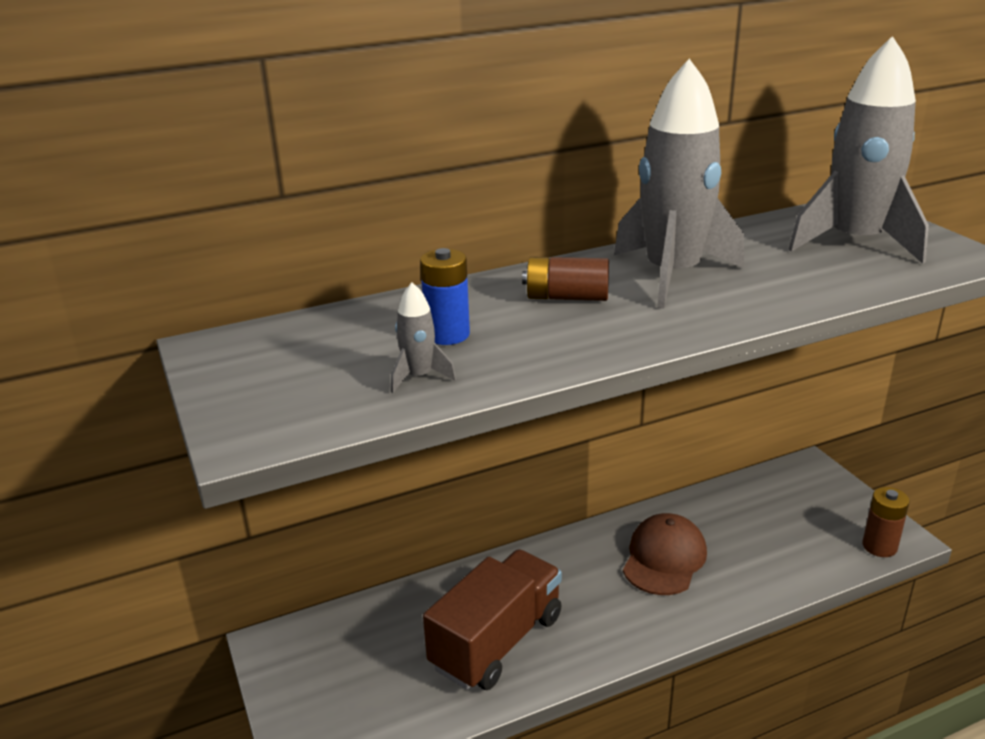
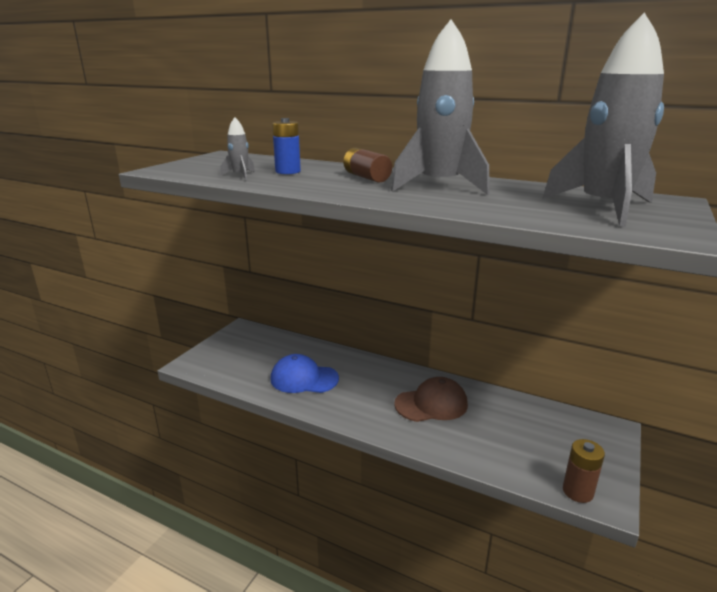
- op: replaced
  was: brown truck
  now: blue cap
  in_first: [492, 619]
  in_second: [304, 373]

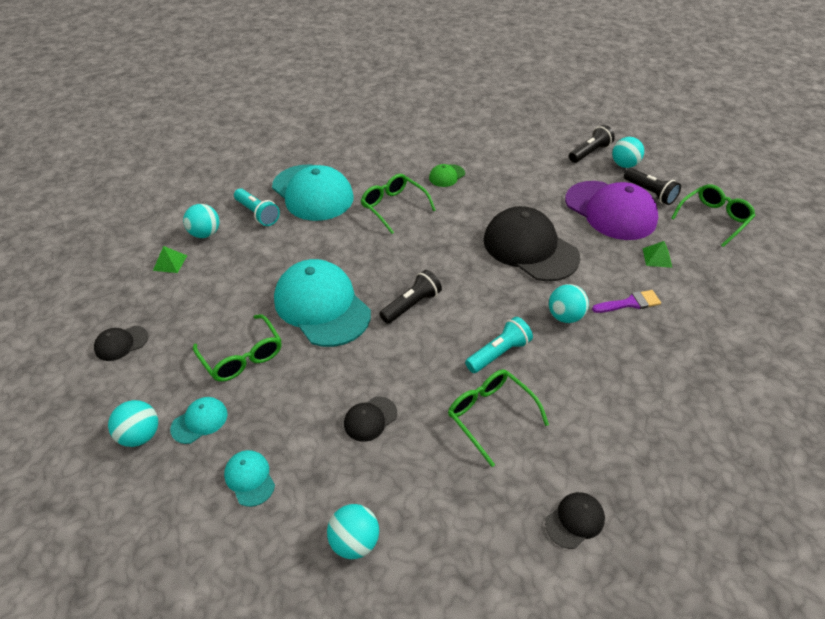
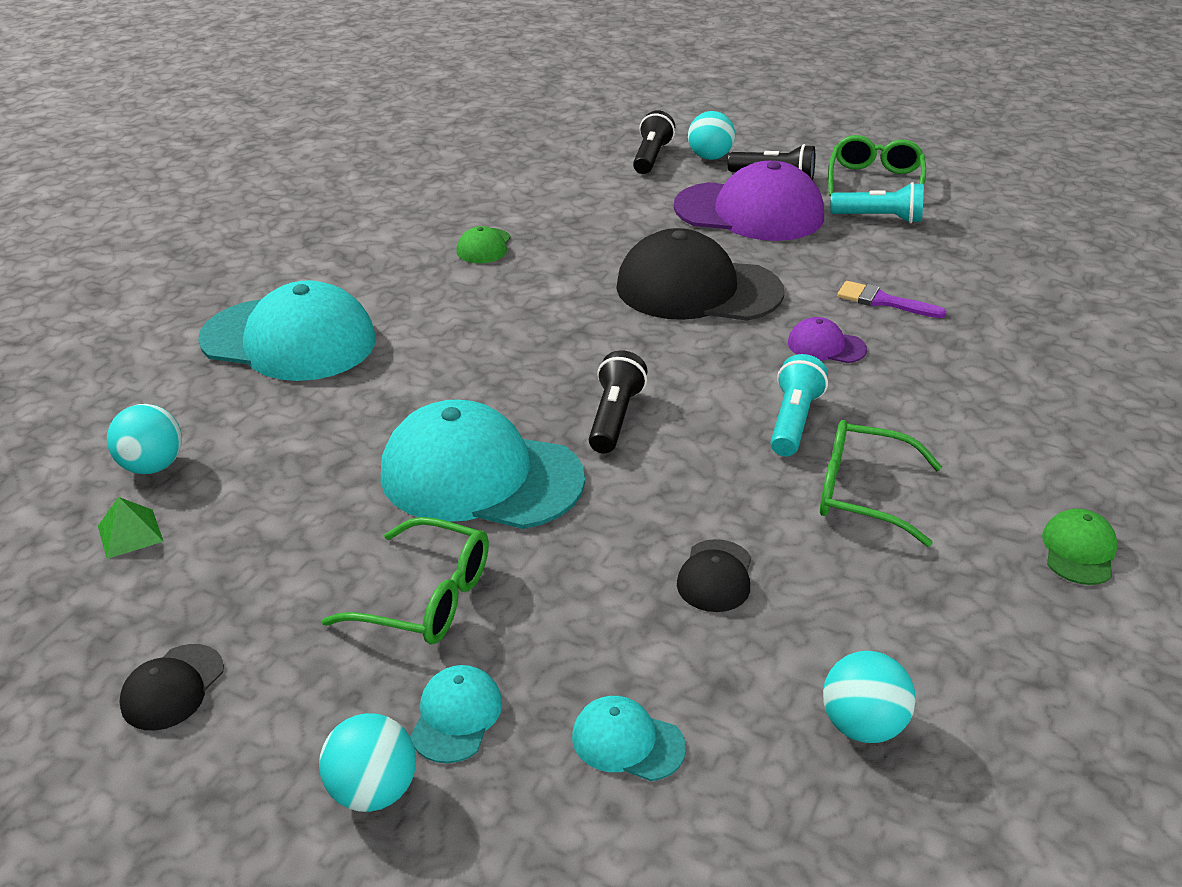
- op: removed
  was: green glasses
  in_first: [398, 204]
- op: removed
  was: green pyramid
  in_first: [657, 254]
- op: moved
  was: turquoise flashlight
  in_first: [257, 207]
  in_second: [877, 203]
- op: replaced
  was: turquoise ball
  now: purple cap
  in_first: [569, 303]
  in_second: [827, 340]
- op: recoloured
  was: black cap
  now: green cap
  in_first: [575, 520]
  in_second: [1080, 547]
- op: turned
  was: purple brush
  in_first: [626, 301]
  in_second: [892, 299]
  clockwise: -105

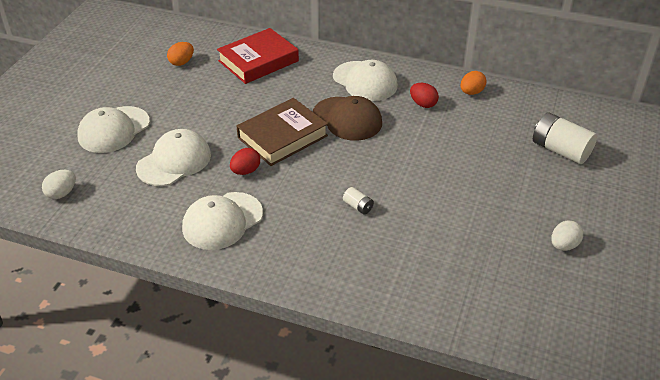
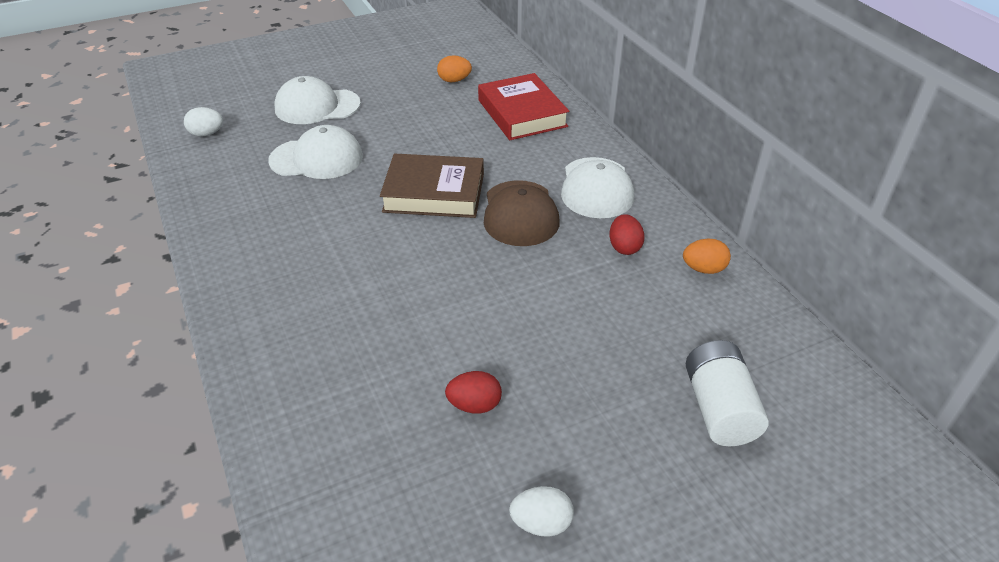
- op: removed
  was: white cap
  in_first: [222, 221]
- op: removed
  was: white battery
  in_first: [358, 201]
- op: moved
  was: red egg
  in_first: [245, 161]
  in_second: [473, 392]
- op: turned
  was: red book
  in_first: [258, 56]
  in_second: [523, 106]
  clockwise: 60

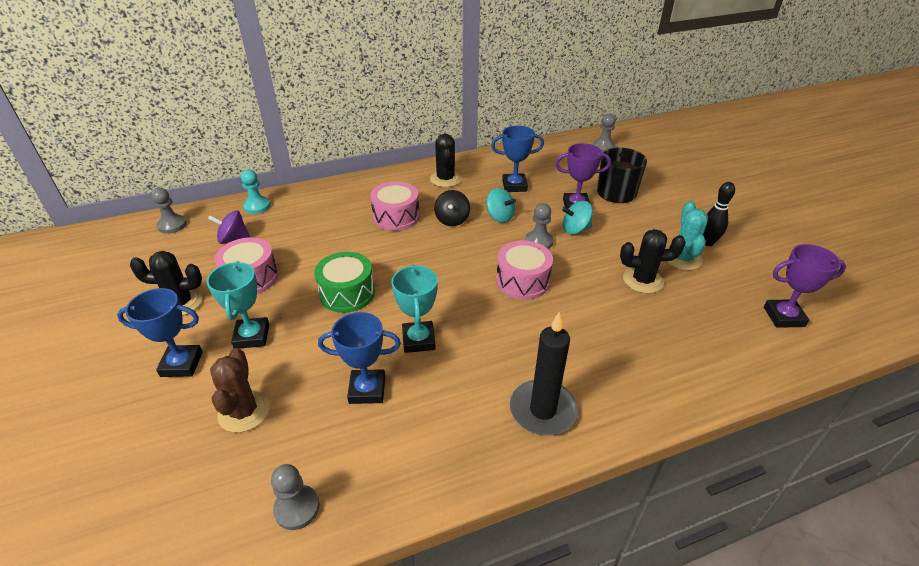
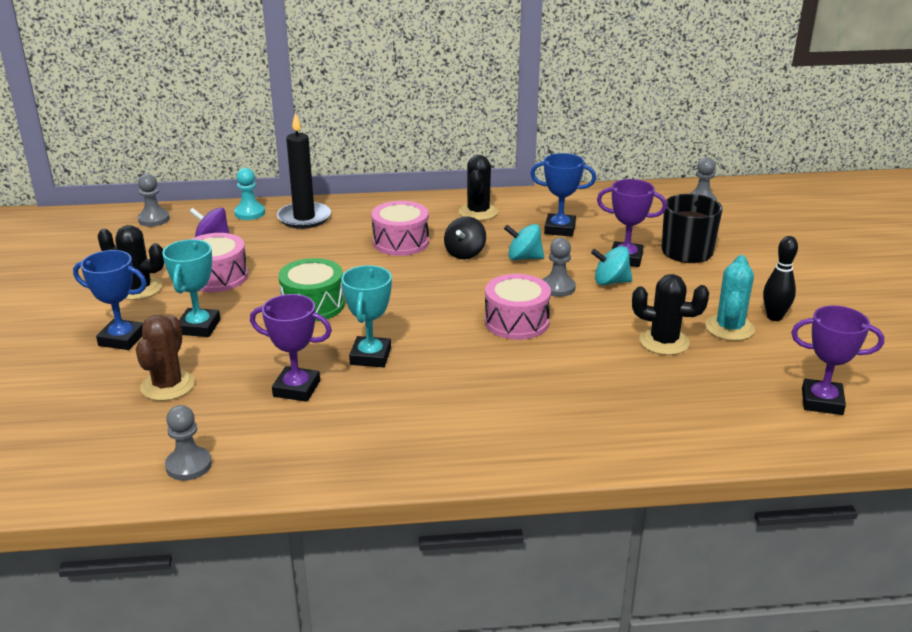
- op: moved
  was: black candle
  in_first: [544, 373]
  in_second: [304, 171]
- op: recoloured
  was: blue trophy
  now: purple trophy
  in_first: [359, 358]
  in_second: [291, 348]
- op: turned
  was: turquoise spinning top
  in_first: [501, 205]
  in_second: [524, 242]
  clockwise: 135

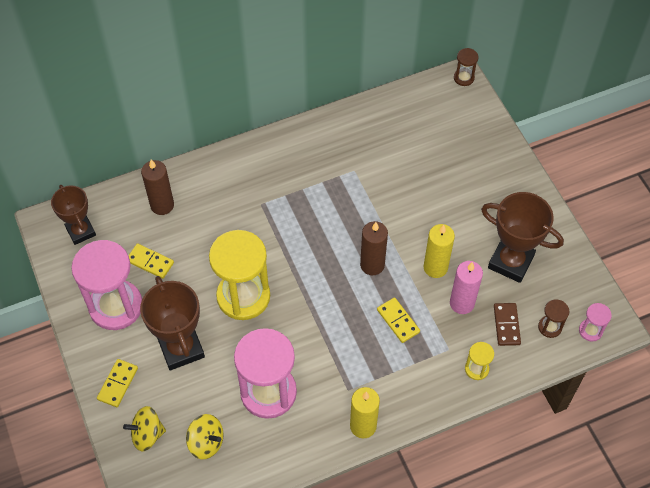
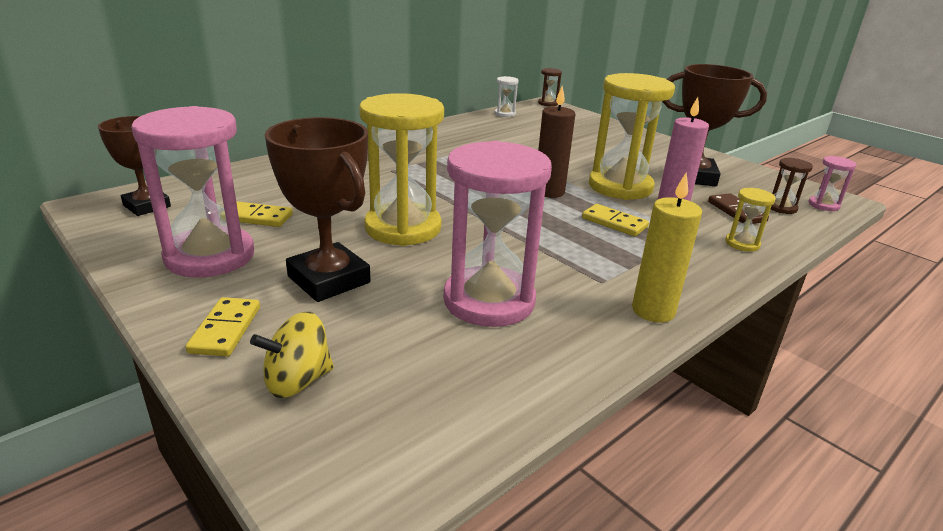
- op: removed
  was: brown candle
  in_first: [157, 187]
- op: removed
  was: yellow spinning top
  in_first: [205, 436]
- op: added
  now: white hourglass
  in_second: [507, 96]
- op: replaced
  was: yellow candle
  now: yellow hourglass
  in_first: [439, 251]
  in_second: [632, 136]

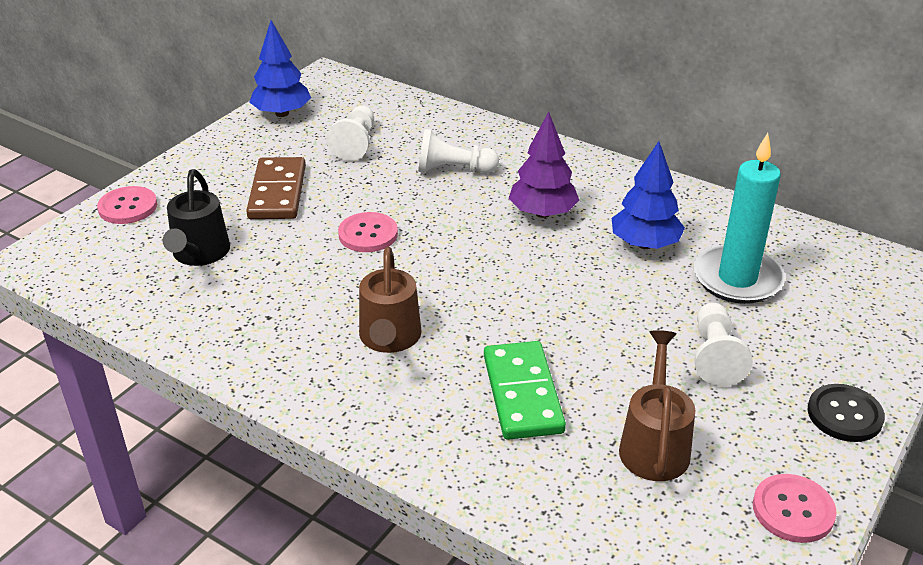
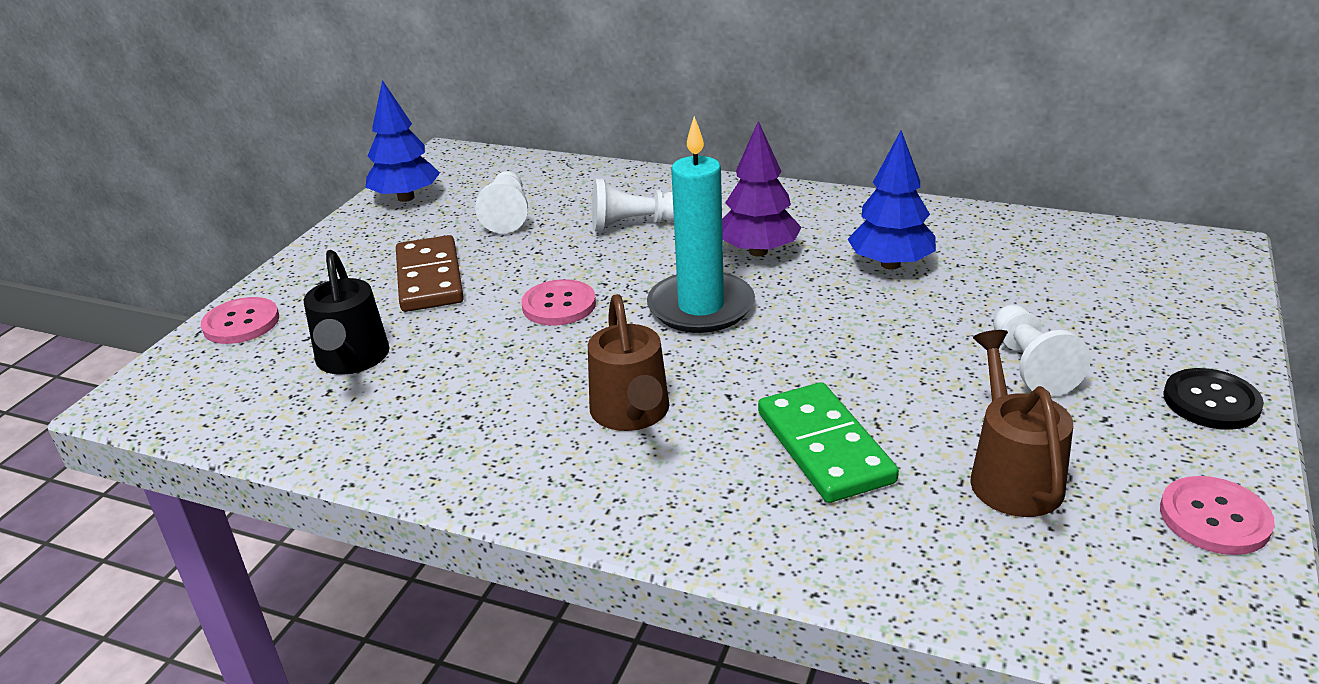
- op: moved
  was: turquoise candle
  in_first: [739, 218]
  in_second: [701, 224]

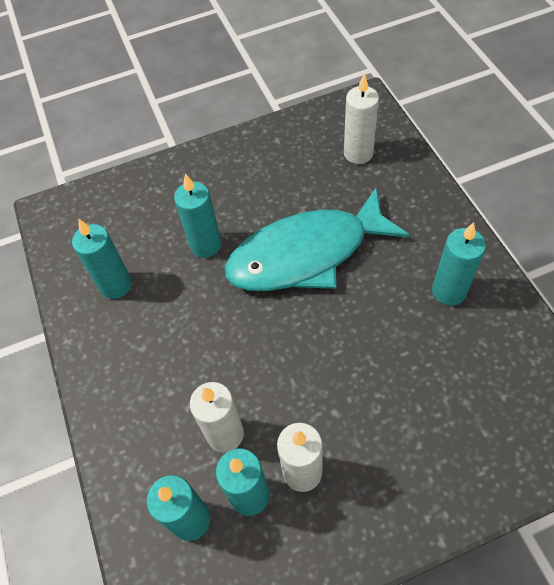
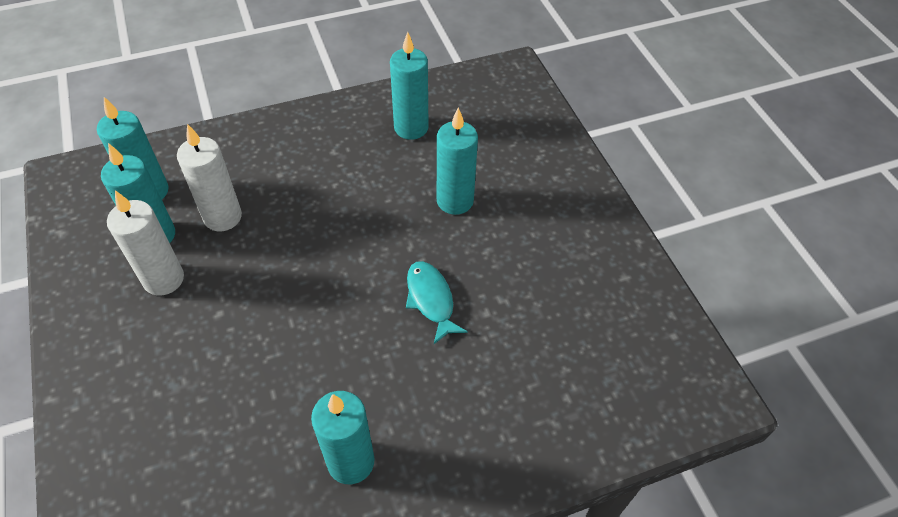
- op: removed
  was: white candle
  in_first: [361, 118]
- op: resized
  was: turquoise fish
  in_first: [317, 239]
  in_second: [437, 302]
  ratio: 0.41

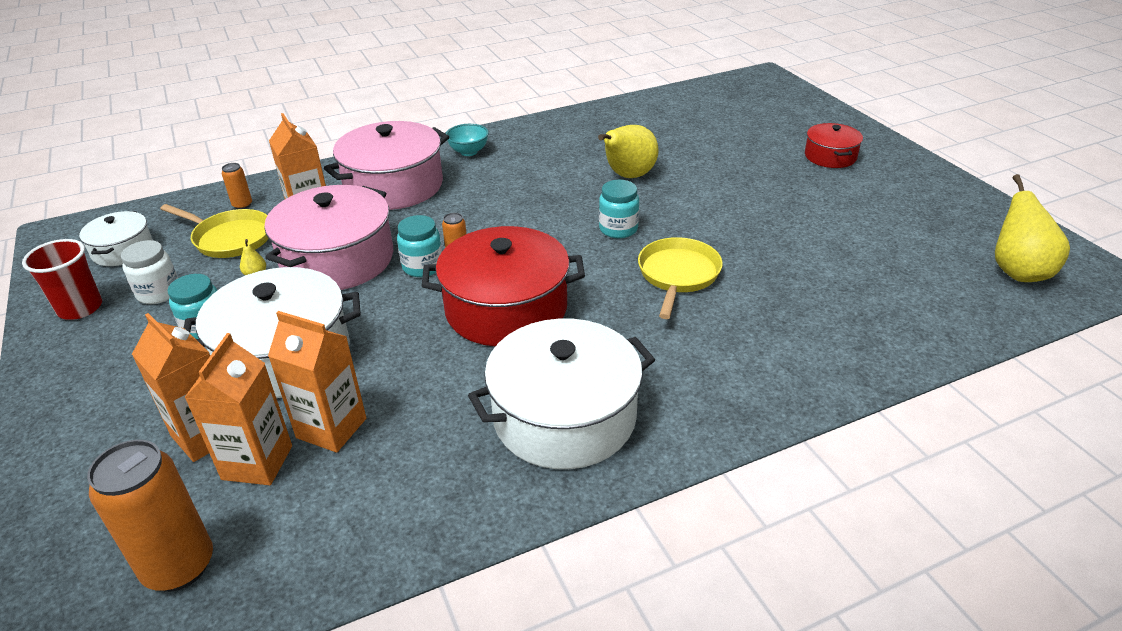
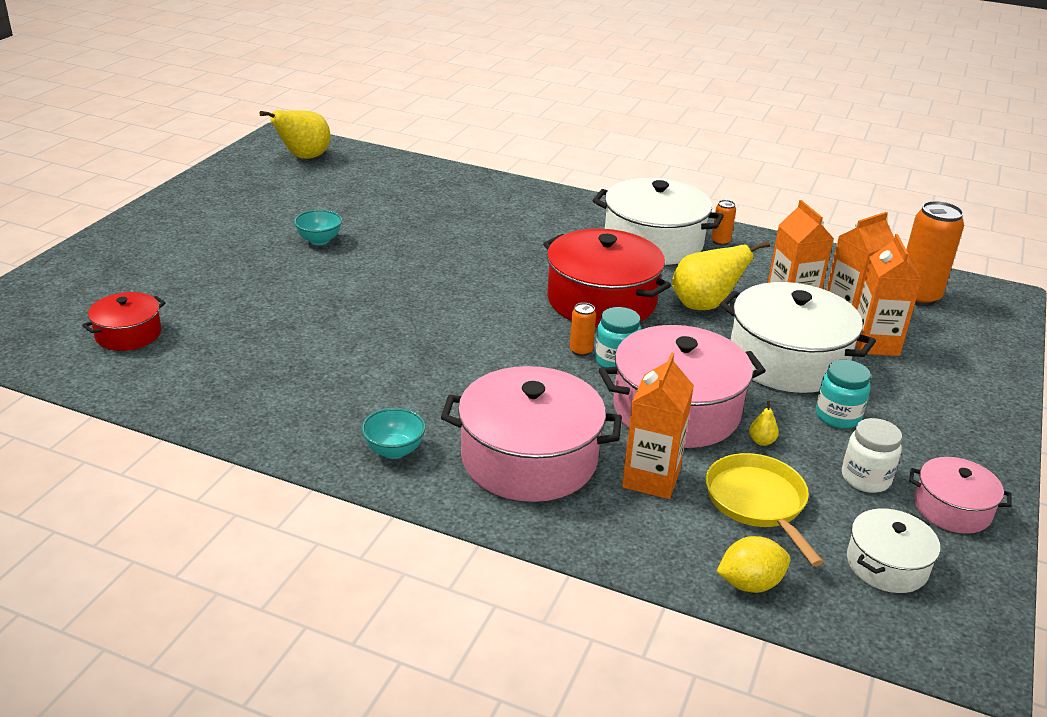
- op: removed
  was: turquoise jar
  in_first: [619, 209]
- op: removed
  was: yellow pan
  in_first: [680, 278]
- op: added
  now: turquoise bowl
  in_second: [318, 227]
- op: added
  now: yellow lemon
  in_second: [753, 564]
- op: moved
  was: orange can
  in_first: [237, 186]
  in_second: [723, 223]
- op: moved
  was: yellow pear
  in_first: [628, 151]
  in_second: [721, 275]
- op: moved
  was: red pot
  in_first: [834, 145]
  in_second: [124, 321]
- op: replaced
  was: red cup
  now: pink pot
  in_first: [62, 279]
  in_second: [960, 495]

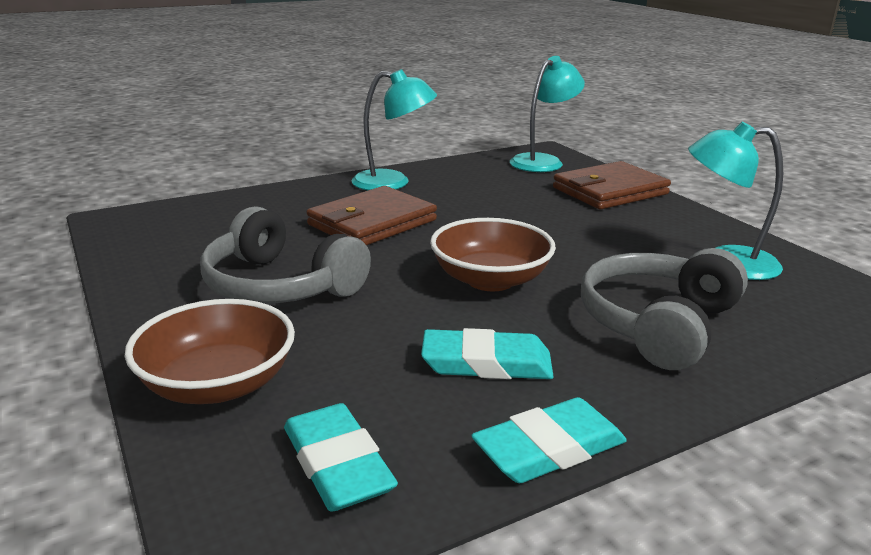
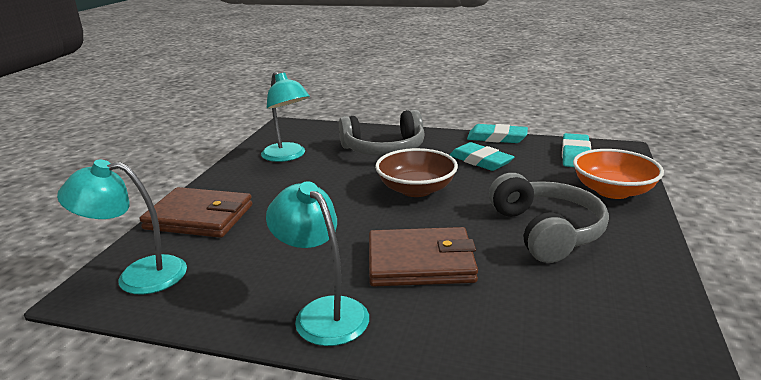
- op: recoloured
  was: brown bowl
  now: orange bowl
  in_first: [210, 351]
  in_second: [618, 174]

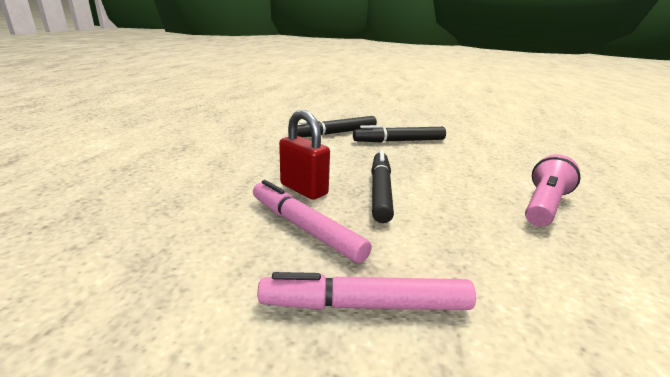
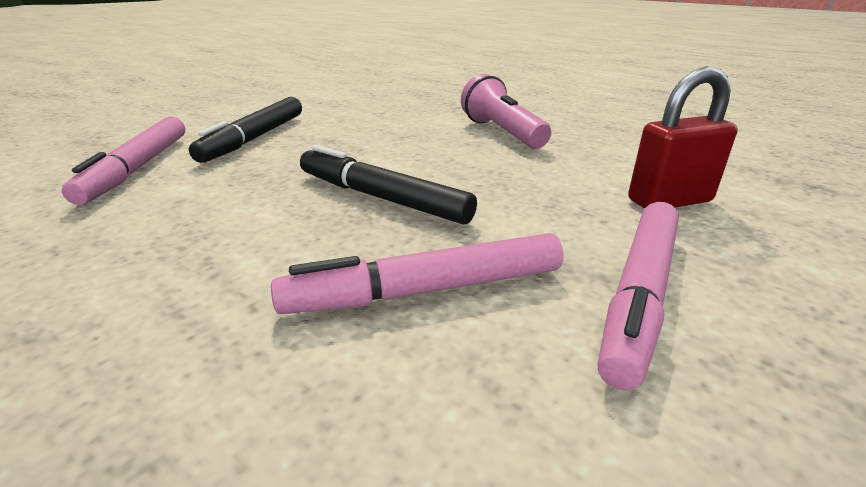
- op: moved
  was: red padlock
  in_first: [304, 155]
  in_second: [683, 137]
- op: recoloured
  was: black marker
  now: pink marker
  in_first: [337, 126]
  in_second: [123, 160]

